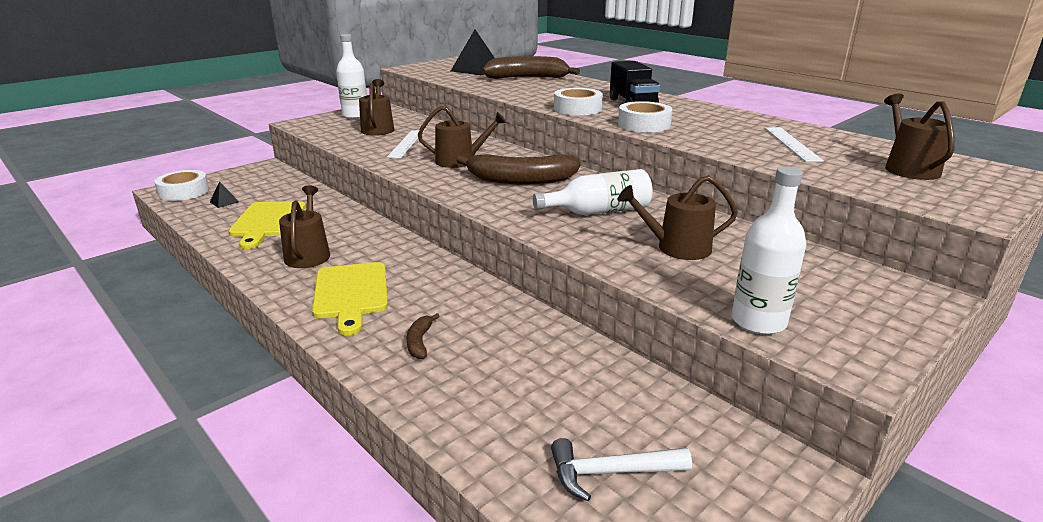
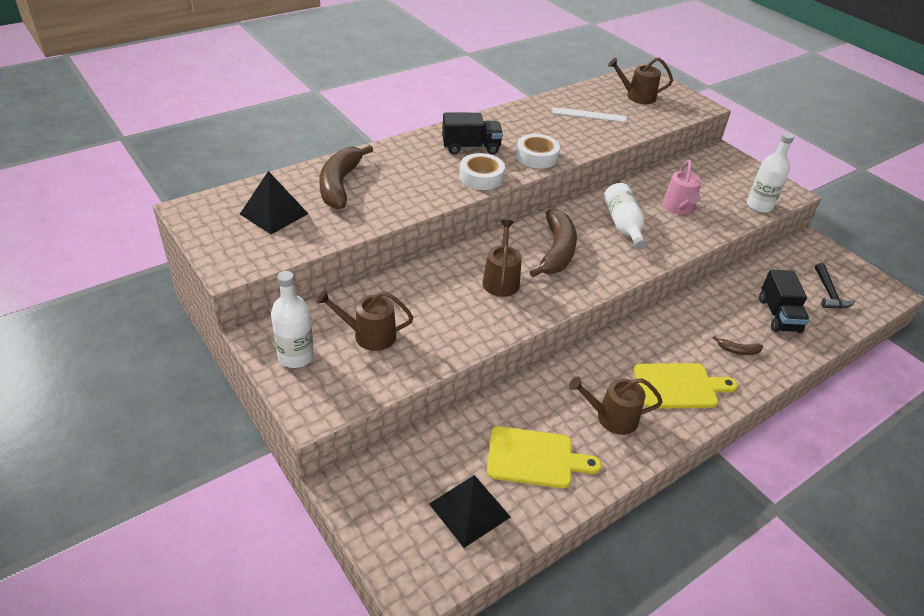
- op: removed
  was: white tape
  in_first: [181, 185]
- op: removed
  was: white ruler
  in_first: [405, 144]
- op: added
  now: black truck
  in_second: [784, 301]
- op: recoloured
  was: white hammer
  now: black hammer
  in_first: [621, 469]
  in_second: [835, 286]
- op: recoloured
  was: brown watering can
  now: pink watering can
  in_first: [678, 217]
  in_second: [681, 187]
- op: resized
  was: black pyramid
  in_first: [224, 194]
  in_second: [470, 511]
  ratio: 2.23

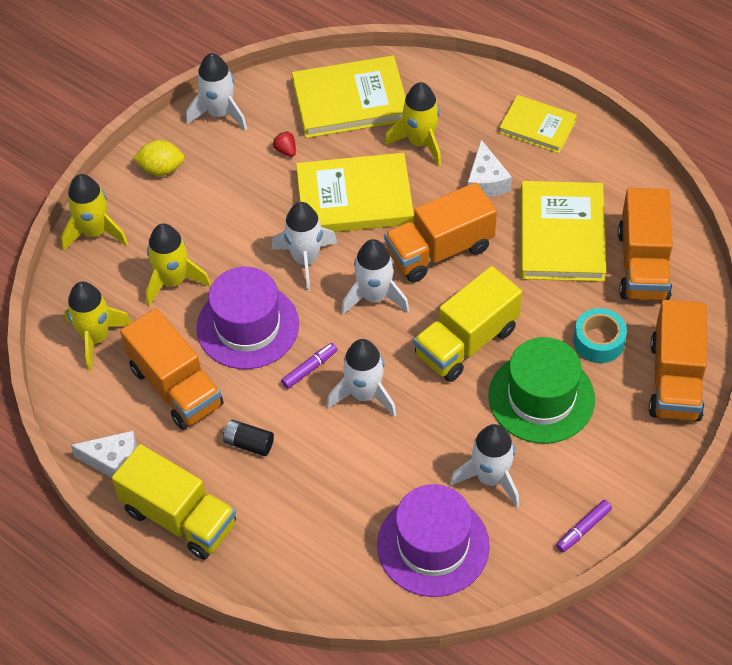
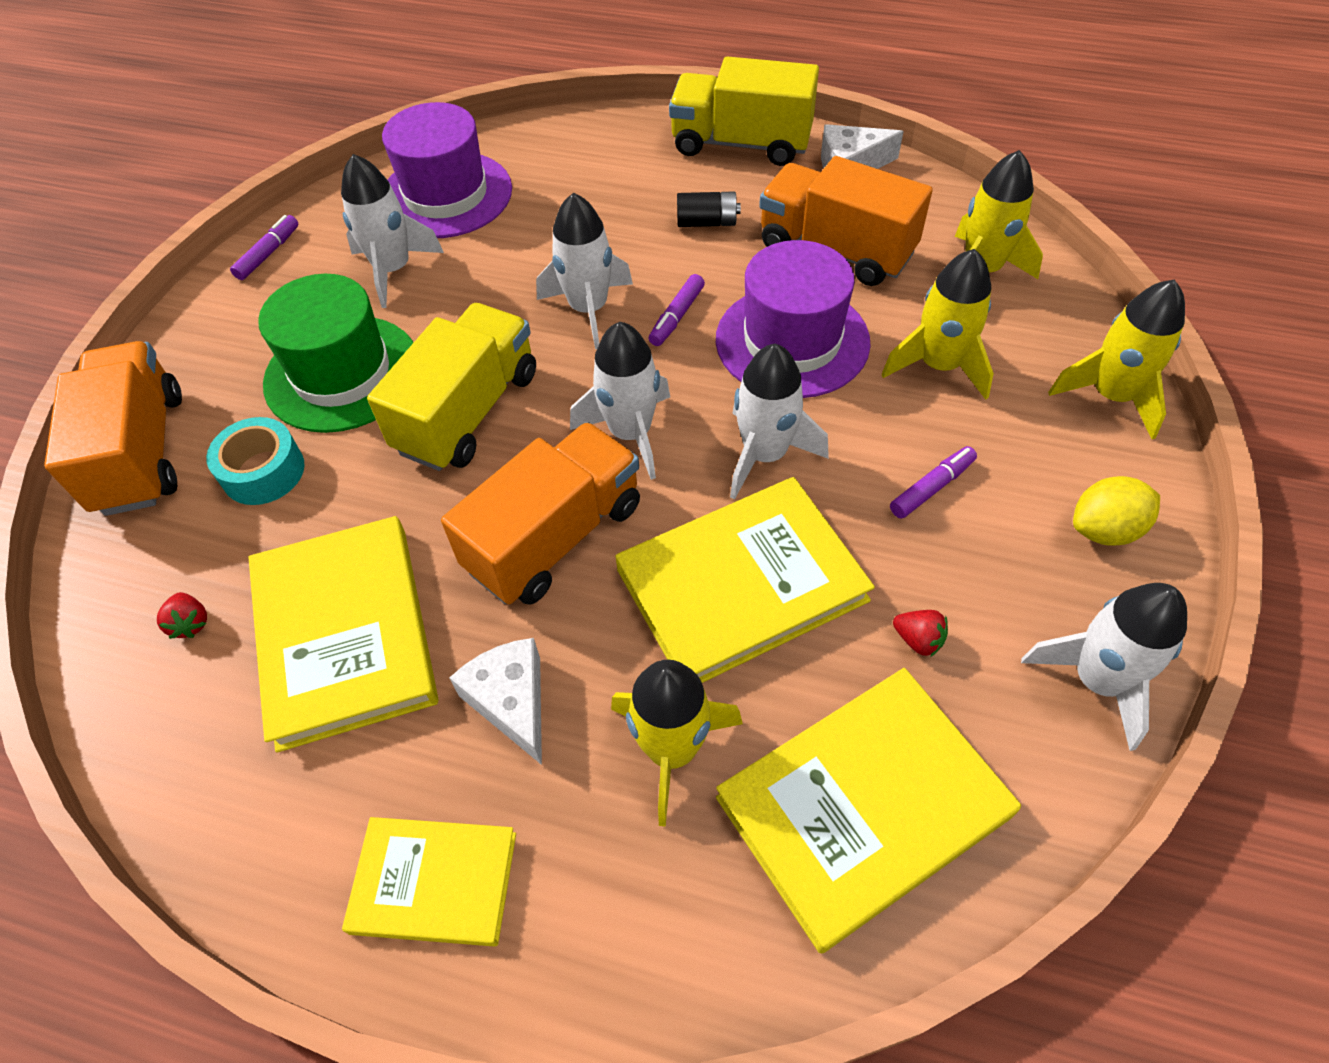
- op: added
  now: purple marker
  in_second: [933, 482]
- op: replaced
  was: orange truck
  now: red strawberry
  in_first: [645, 244]
  in_second: [182, 615]

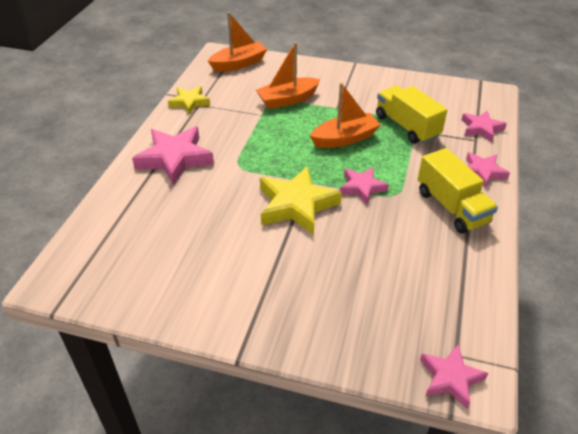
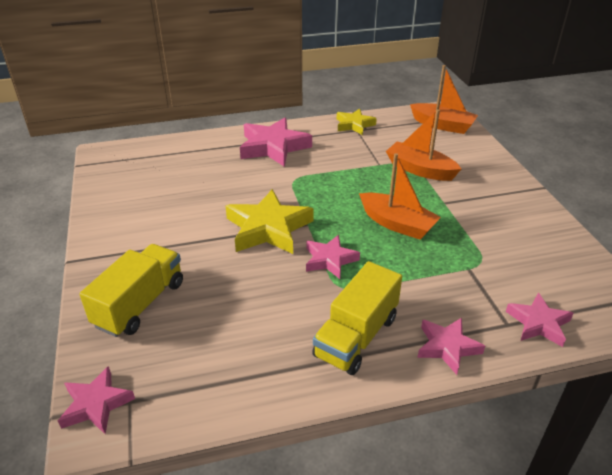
- op: moved
  was: yellow truck
  in_first: [411, 114]
  in_second: [131, 290]

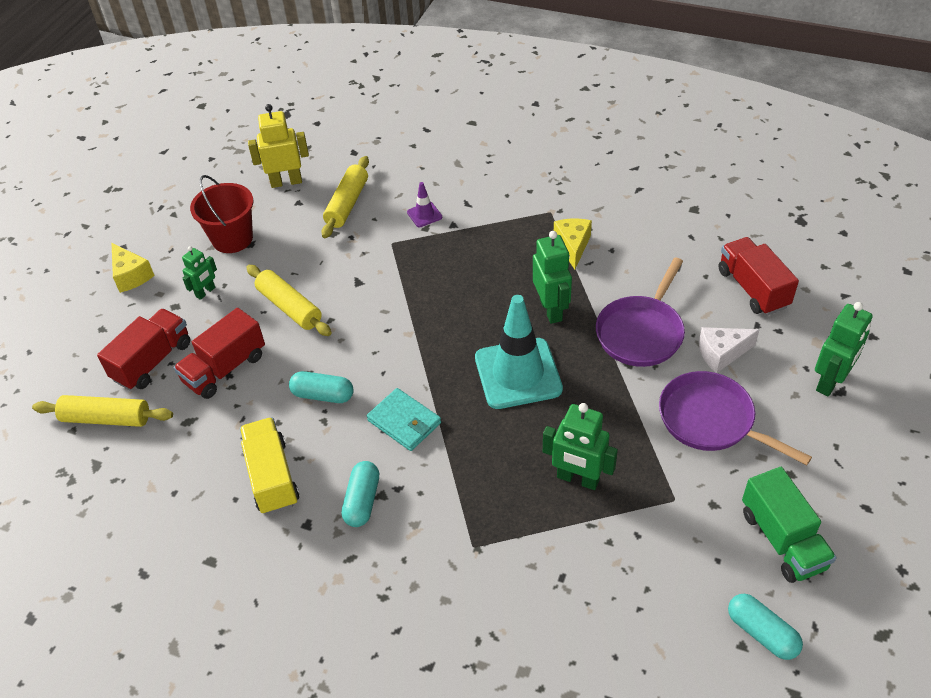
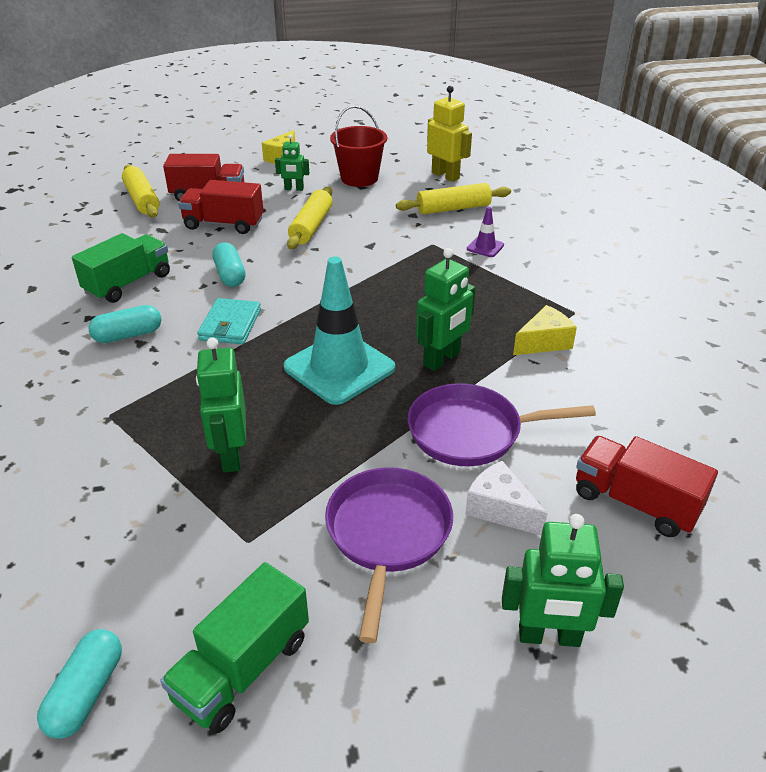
- op: recoloured
  was: yellow truck
  now: green truck
  in_first: [269, 466]
  in_second: [121, 268]
- op: turned
  was: red truck
  in_first: [758, 276]
  in_second: [647, 486]
  clockwise: -90

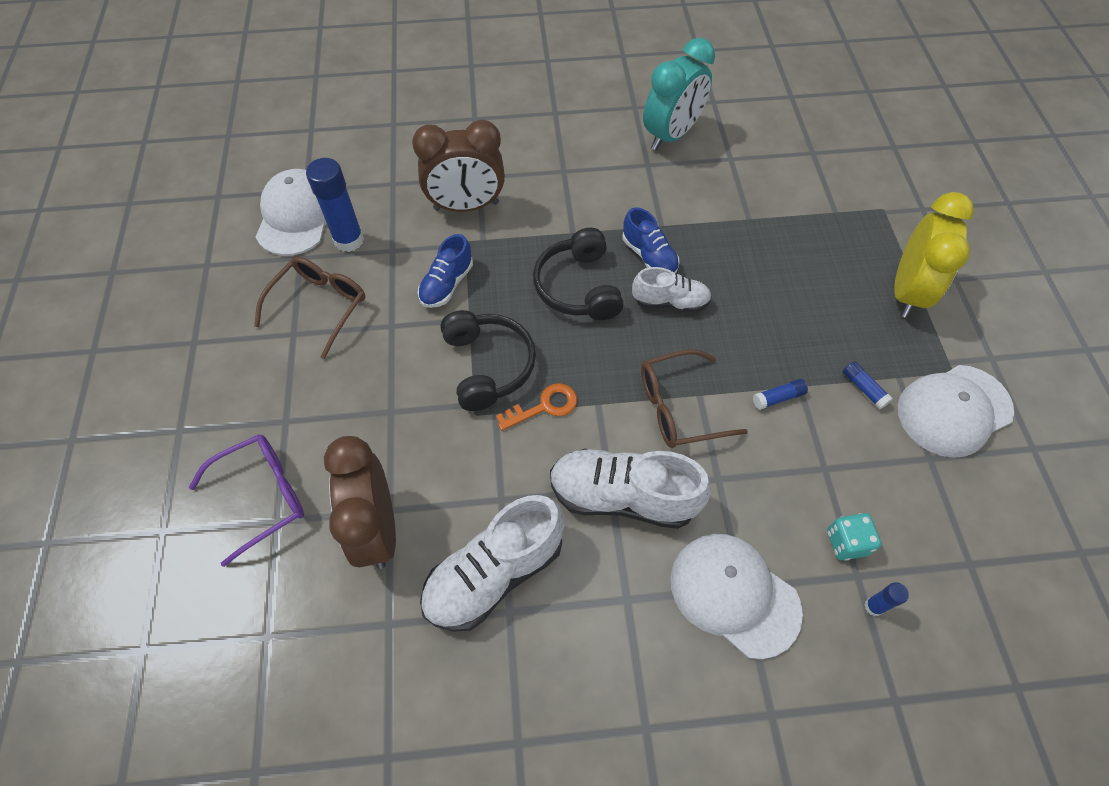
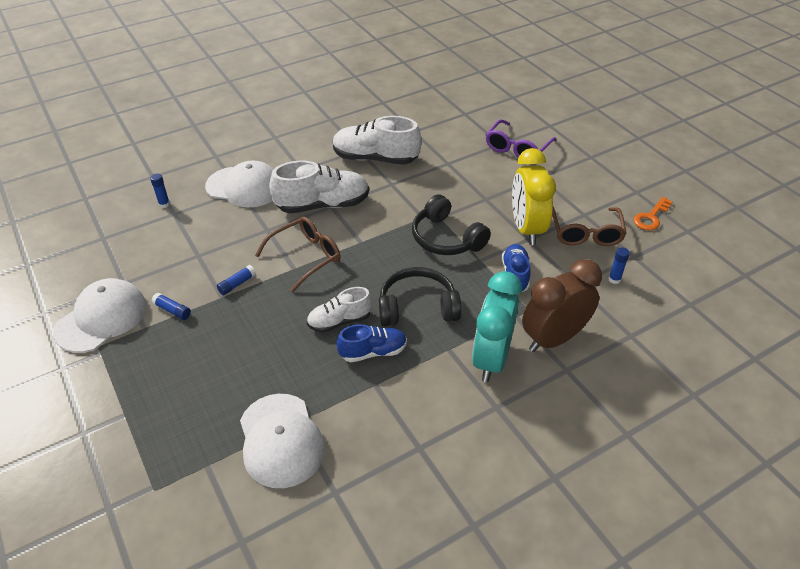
- op: removed
  was: brown clock
  in_first: [360, 502]
- op: removed
  was: turquoise dice
  in_first: [854, 537]
- op: moved
  was: white cap
  in_first: [291, 212]
  in_second: [282, 441]
- op: moved
  was: orange key
  in_first: [536, 407]
  in_second: [653, 213]
- op: moved
  was: turquoise clock
  in_first: [679, 94]
  in_second: [497, 326]
- op: moved
  was: yellow clock
  in_first: [934, 255]
  in_second: [534, 196]
- op: turned
  was: white shoe
  in_first: [492, 563]
  in_second: [377, 140]
  clockwise: -105
- op: turned
  was: black headphones
  in_first: [578, 274]
  in_second: [420, 297]
  clockwise: -60
- op: turned
  was: blue shoe
  in_first: [651, 240]
  in_second: [372, 343]
  clockwise: 135
- op: resized
  was: blue glue stick
  in_first: [335, 205]
  in_second: [619, 265]
  ratio: 0.48

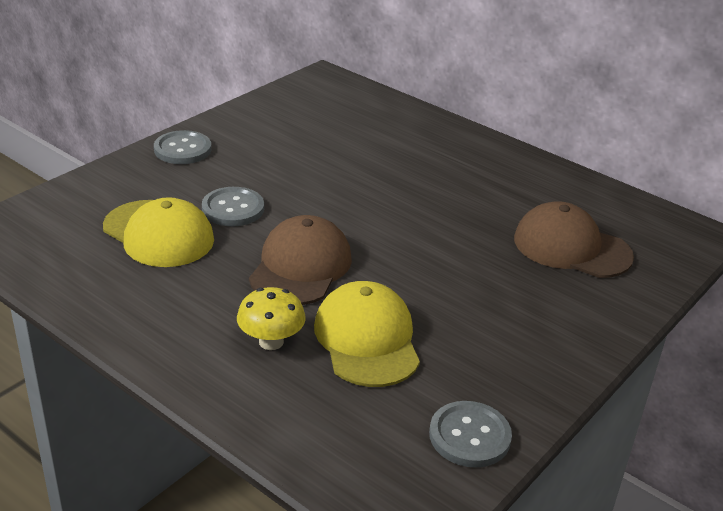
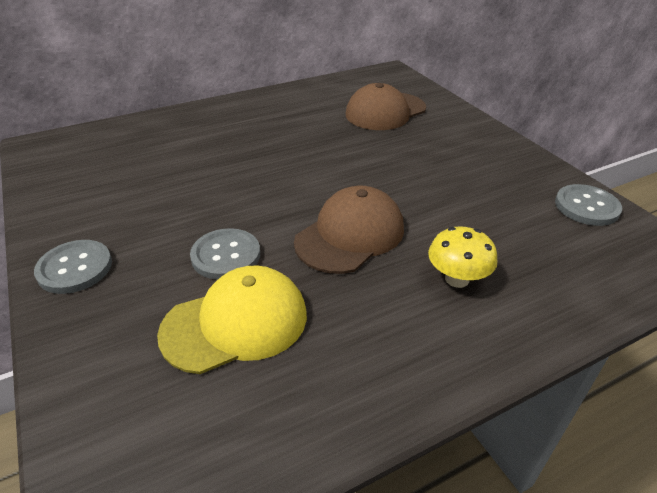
- op: removed
  was: yellow cap
  in_first: [367, 334]
- op: turned
  was: brown cap
  in_first: [300, 260]
  in_second: [349, 230]
  clockwise: 90

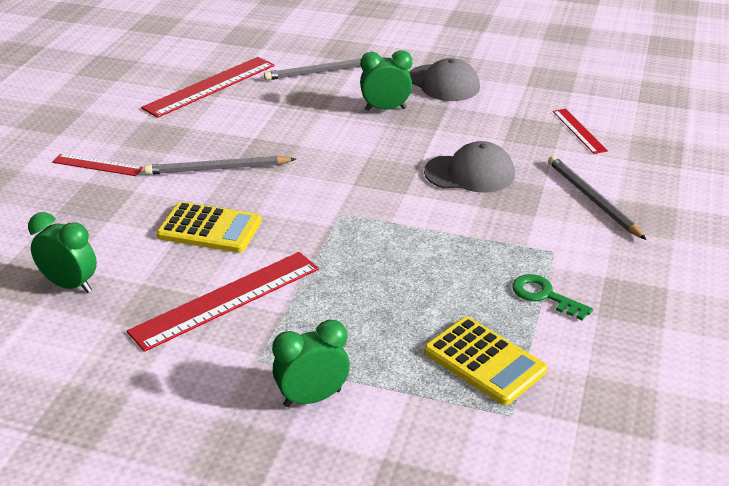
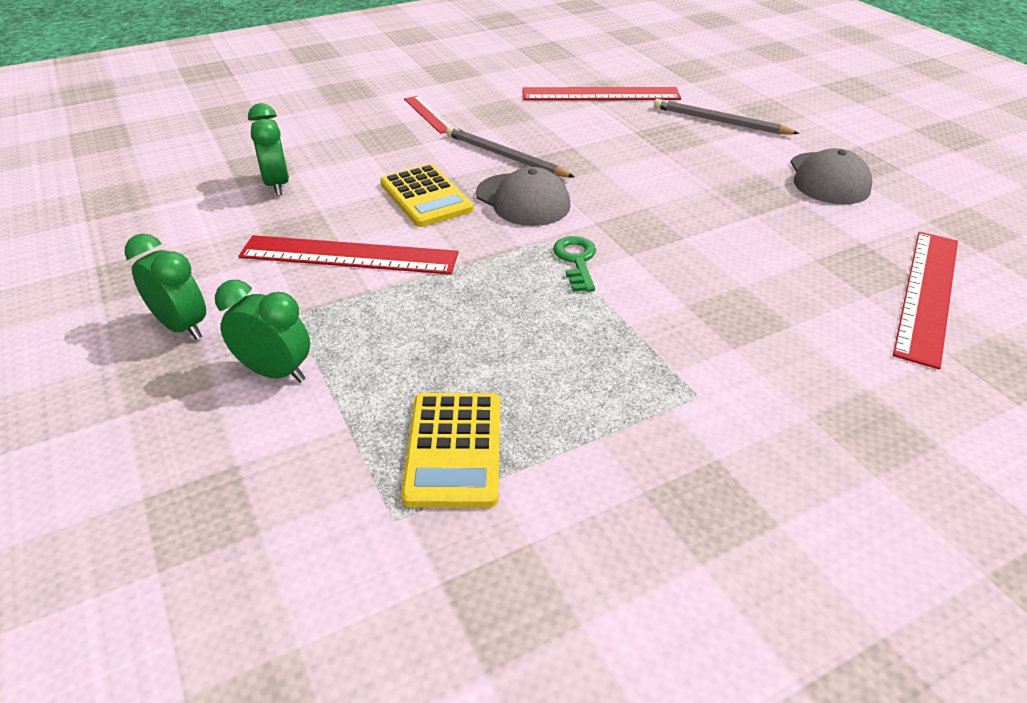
- op: removed
  was: grey pencil
  in_first: [597, 198]
- op: moved
  was: green clock
  in_first: [386, 80]
  in_second: [165, 287]
- op: moved
  was: grey cap
  in_first: [469, 167]
  in_second: [523, 196]
- op: moved
  was: green key
  in_first: [552, 297]
  in_second: [574, 264]
- op: resized
  was: red ruler
  in_first: [580, 131]
  in_second: [925, 300]
  ratio: 1.84

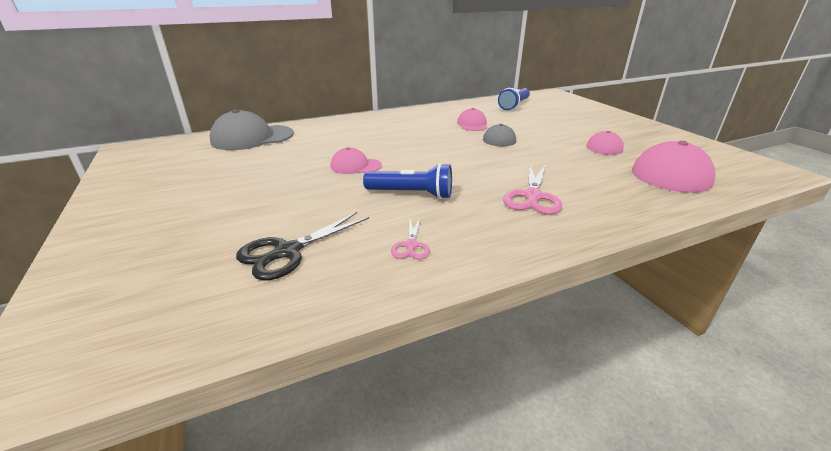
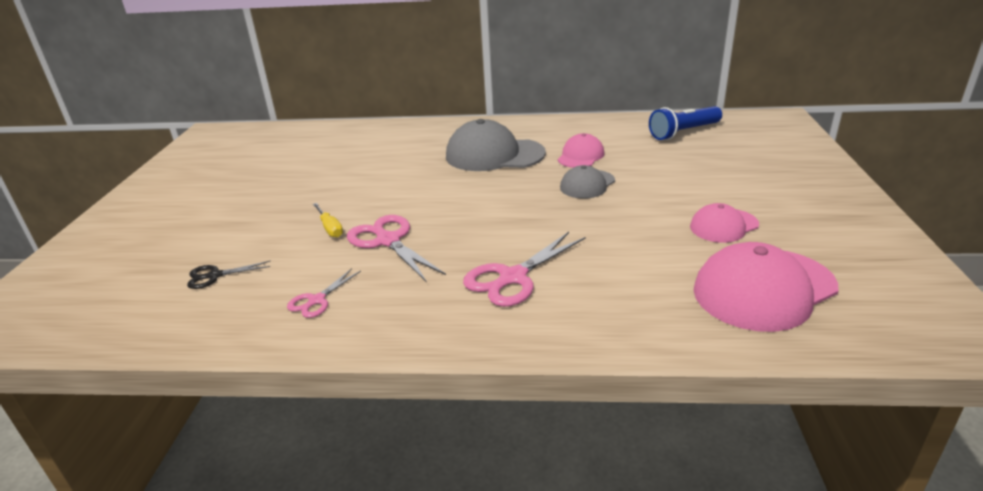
- op: removed
  was: pink cap
  in_first: [356, 160]
- op: added
  now: yellow screwdriver
  in_second: [328, 220]
- op: moved
  was: grey cap
  in_first: [252, 129]
  in_second: [496, 145]
- op: replaced
  was: blue flashlight
  now: pink scissors
  in_first: [407, 181]
  in_second: [396, 248]
- op: resized
  was: black scissors
  in_first: [302, 246]
  in_second: [228, 275]
  ratio: 0.56

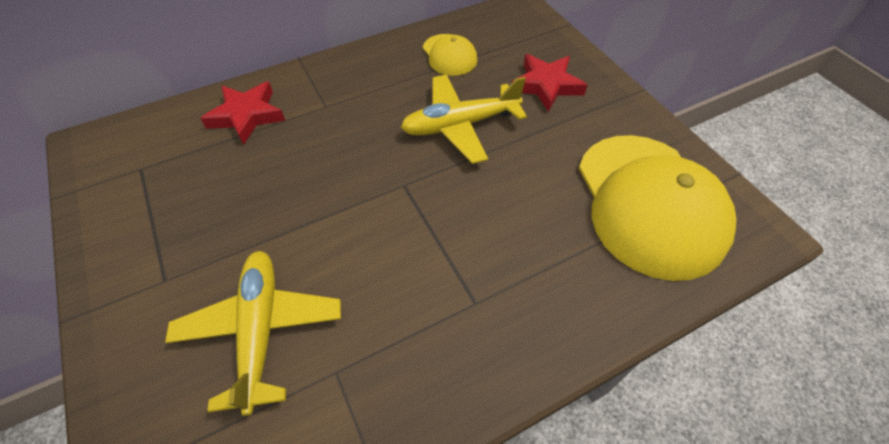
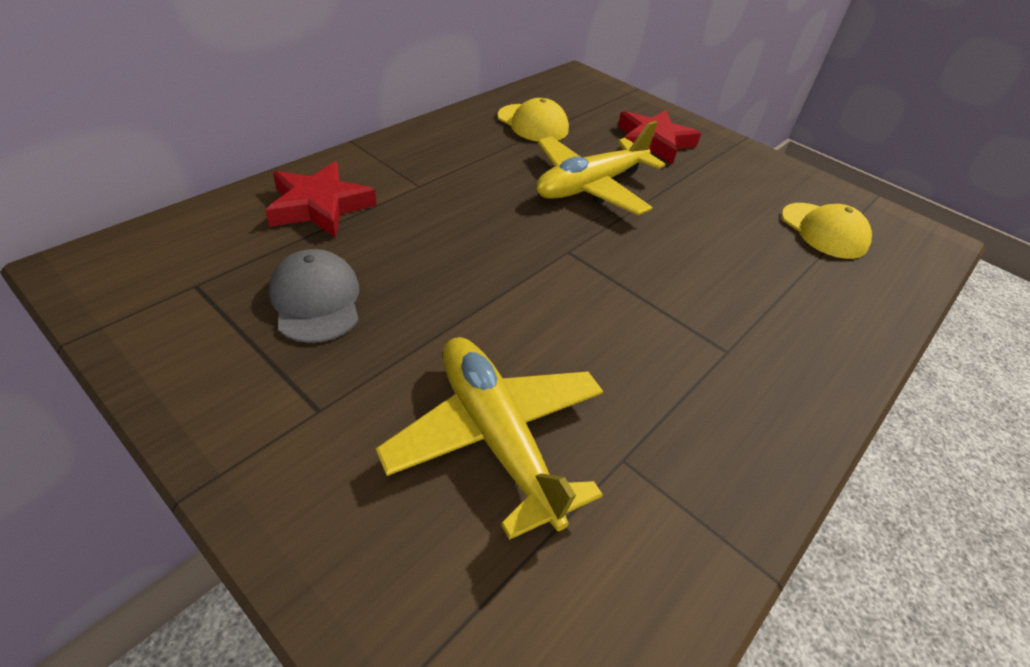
- op: added
  now: grey cap
  in_second: [314, 296]
- op: resized
  was: yellow cap
  in_first: [658, 208]
  in_second: [827, 231]
  ratio: 0.47

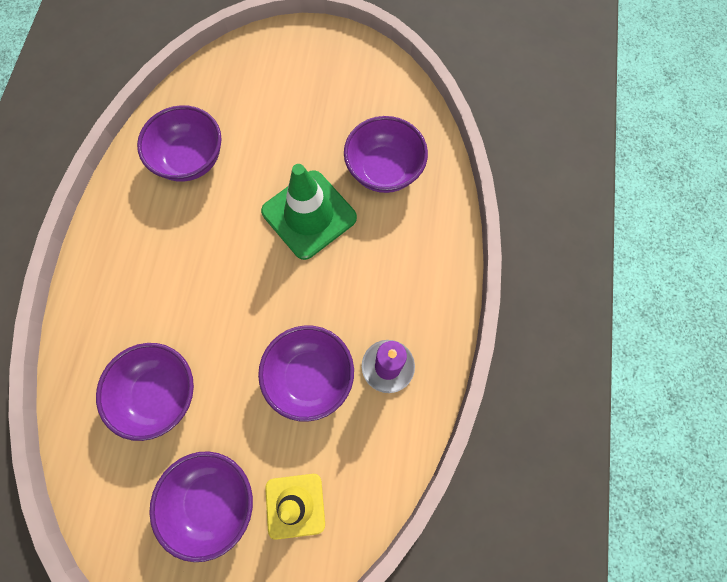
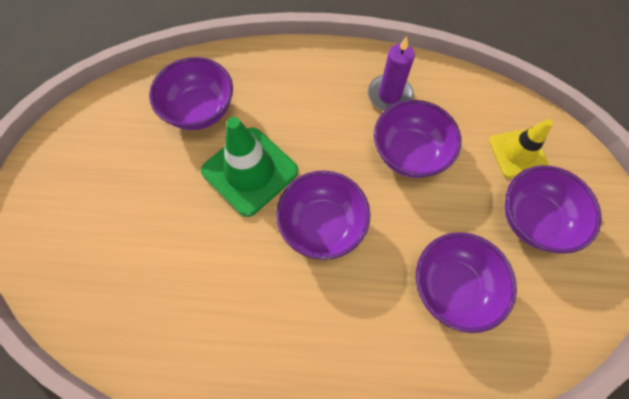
- op: moved
  was: purple bowl
  in_first: [179, 143]
  in_second: [323, 215]

